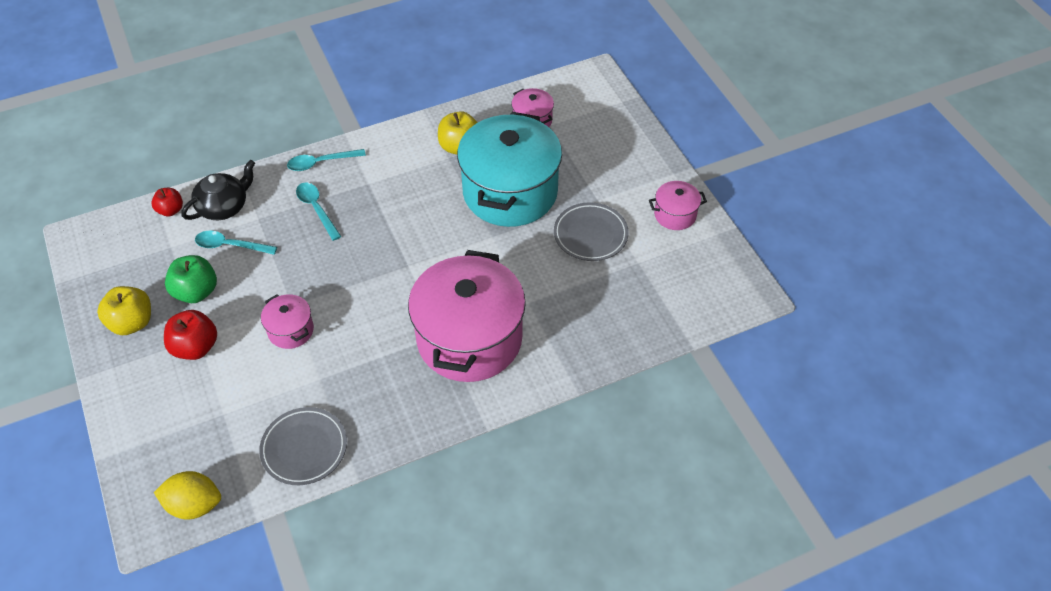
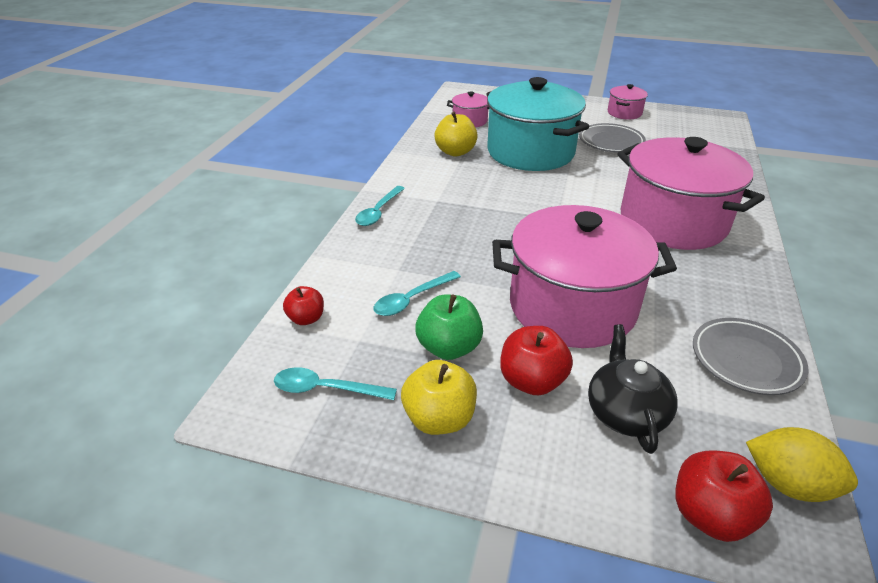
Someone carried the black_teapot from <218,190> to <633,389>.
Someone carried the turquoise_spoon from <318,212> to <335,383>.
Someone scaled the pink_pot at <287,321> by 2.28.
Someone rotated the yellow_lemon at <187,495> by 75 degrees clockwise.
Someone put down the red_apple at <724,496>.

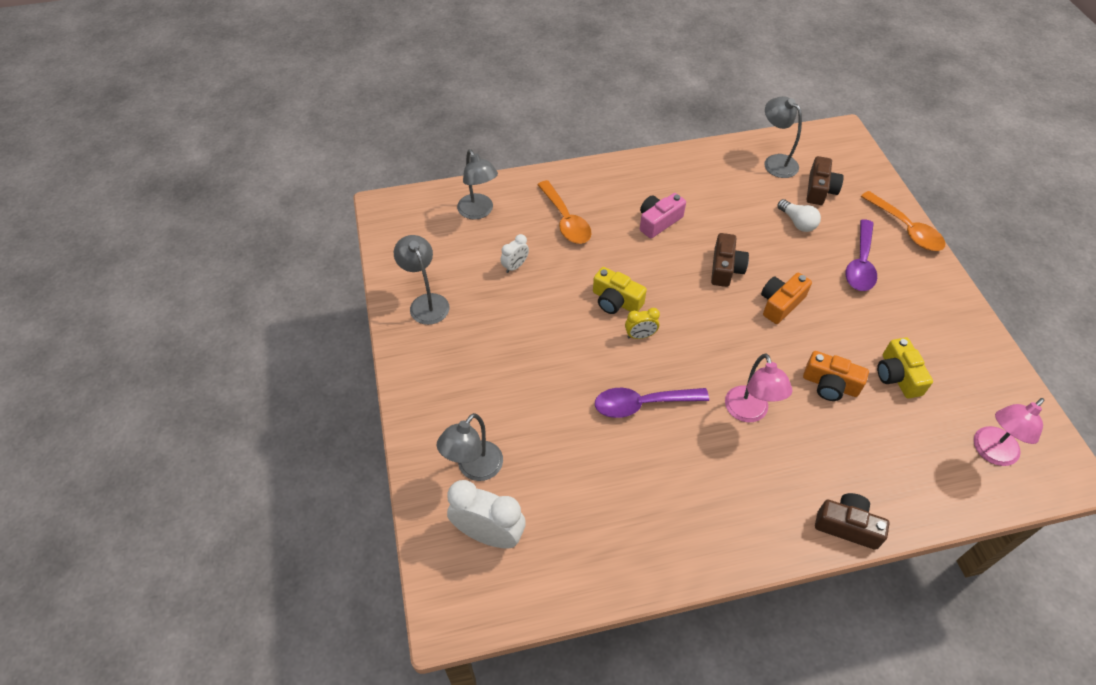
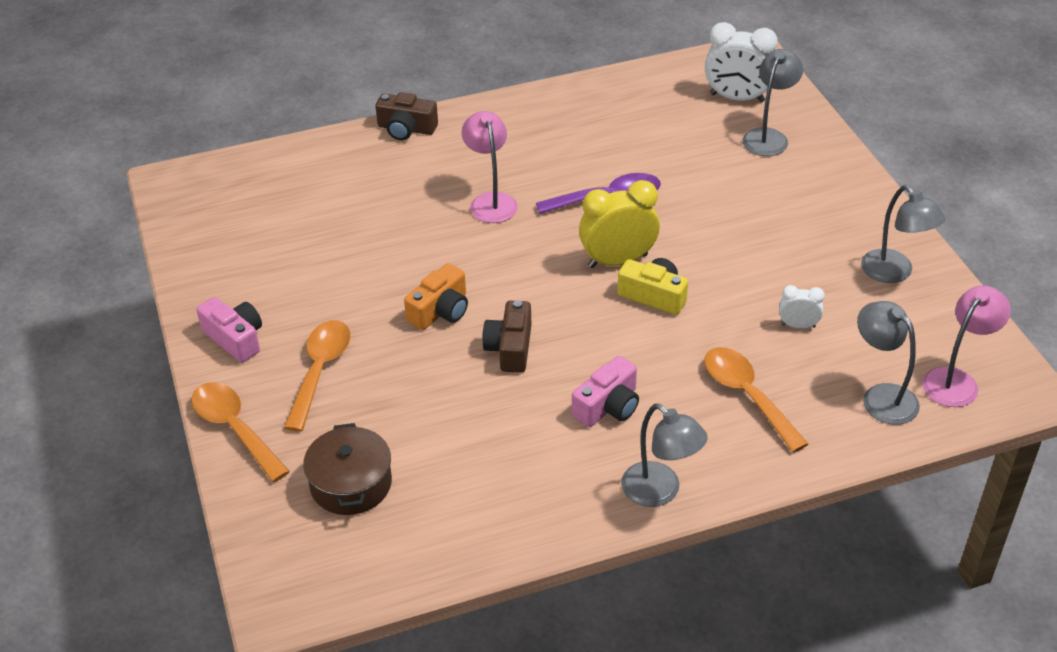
Someone carried the grey_lamp from <783,137> to <664,455>.
Someone swapped the brown_camera at <825,180> for the brown_pot at <347,469>.
Someone took away the white_light_bulb at <799,215>.
Someone repainted the purple_spoon at <861,255>, which became the orange_spoon at <317,376>.
Someone rotated the white_clock at <514,253> by 60 degrees clockwise.
Someone scaled the yellow_clock at <642,323> by 1.92.
Someone took away the yellow_camera at <905,368>.
Someone took away the orange_camera at <836,376>.
Someone carried the pink_lamp from <1009,432> to <966,346>.
Someone put down the pink_camera at <229,329>.

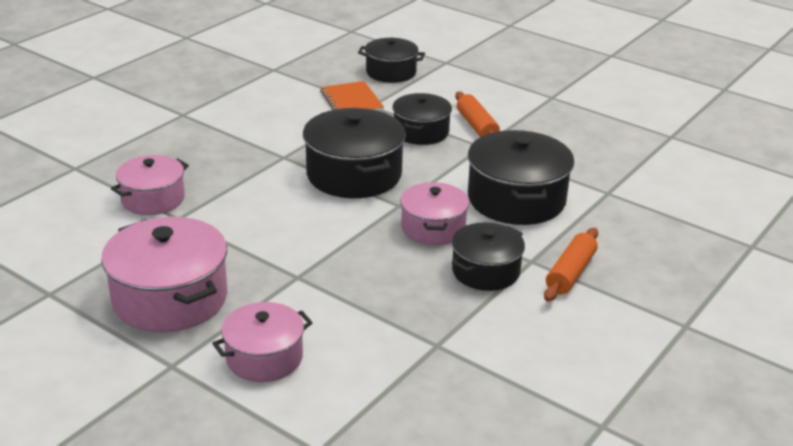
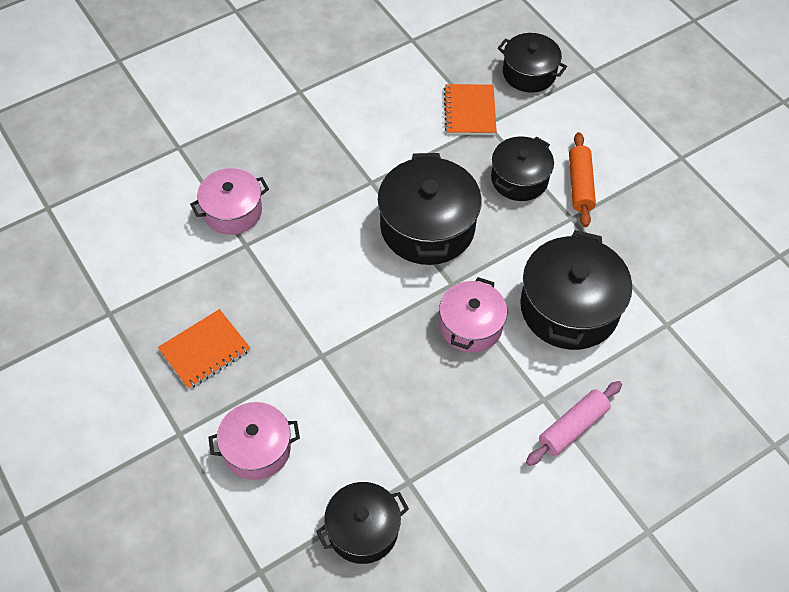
Someone swapped the pink_pot at <164,274> for the orange_notebook at <204,349>.
Someone carried the black_pot from <488,256> to <362,523>.
Someone repainted the orange_rolling_pin at <571,265>, which became the pink_rolling_pin at <574,423>.

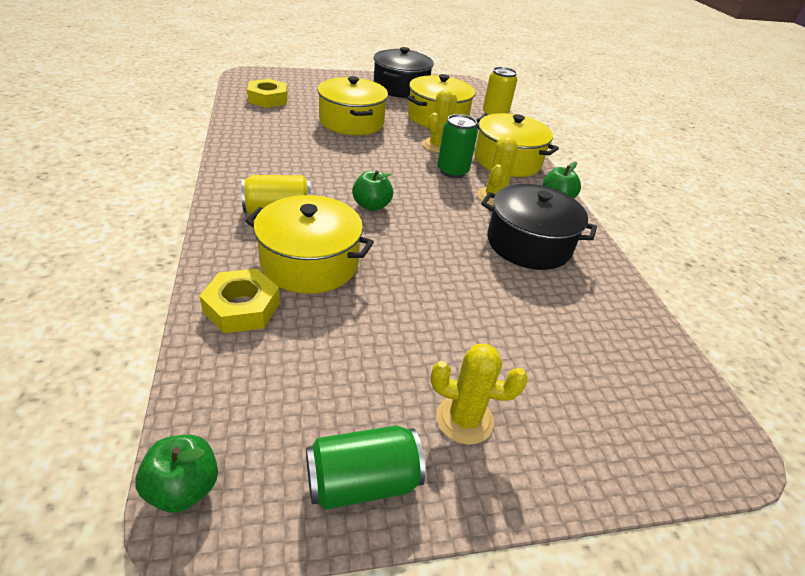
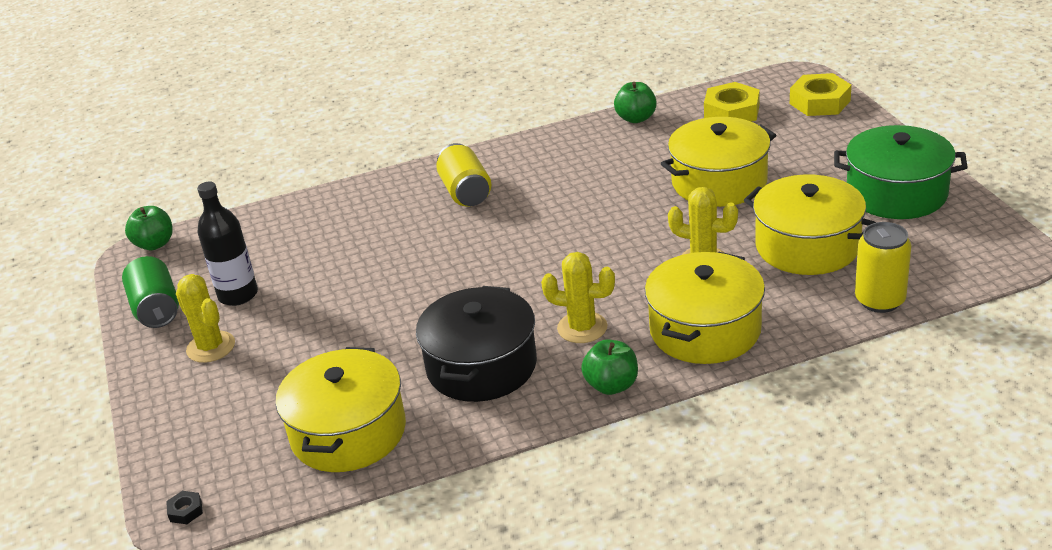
Someone repainted the black_pot at <403,72>, which became the green_pot at <901,172>.
Someone took away the green_can at <457,146>.
Someone carried the green_apple from <372,190> to <635,102>.
Someone carried the yellow_pot from <309,244> to <341,409>.
Someone carried the yellow_nut from <239,301> to <821,94>.
Someone rotated the yellow_cactus at <479,394> by 45 degrees counterclockwise.
Someone put down the black_bottle at <227,243>.
Someone put down the black_nut at <184,507>.

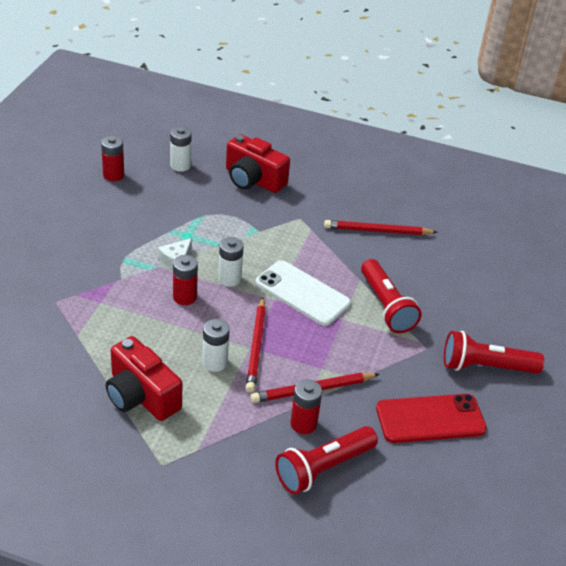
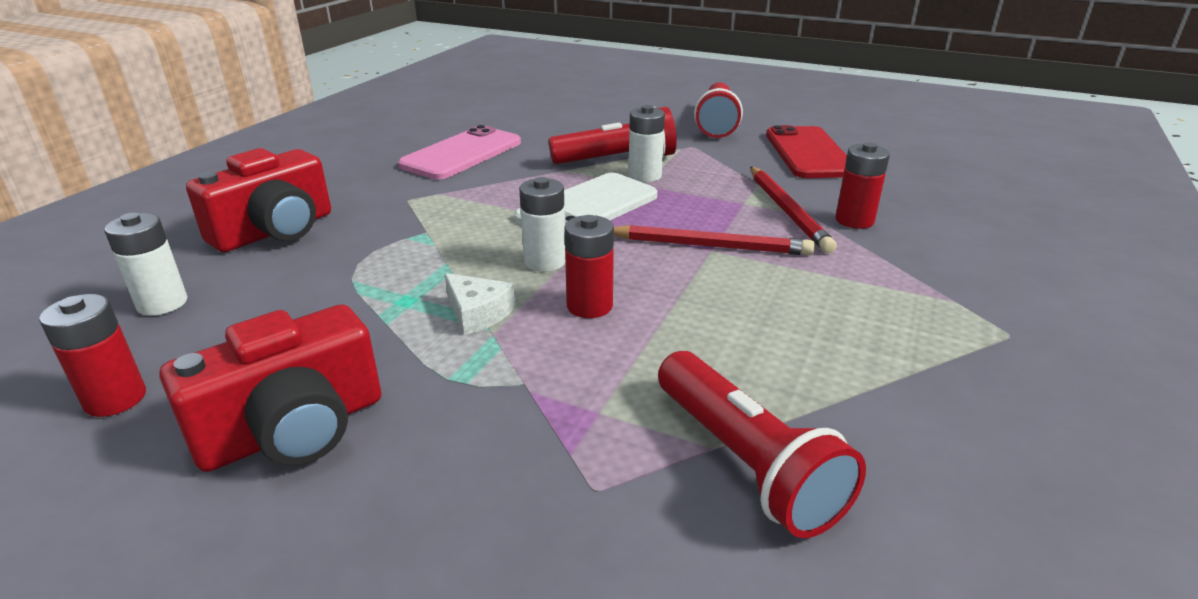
Someone swapped the red_pencil at <381,227> for the pink_phone at <459,152>.
Someone carried the white_battery from <216,345> to <646,143>.
Someone carried the red_camera from <144,378> to <270,388>.
Someone carried the red_flashlight from <326,460> to <762,444>.

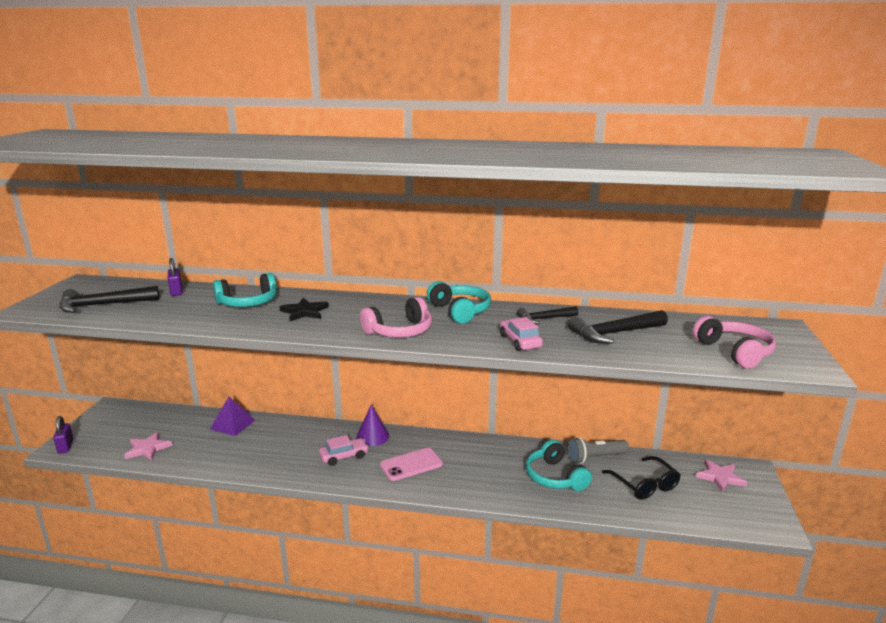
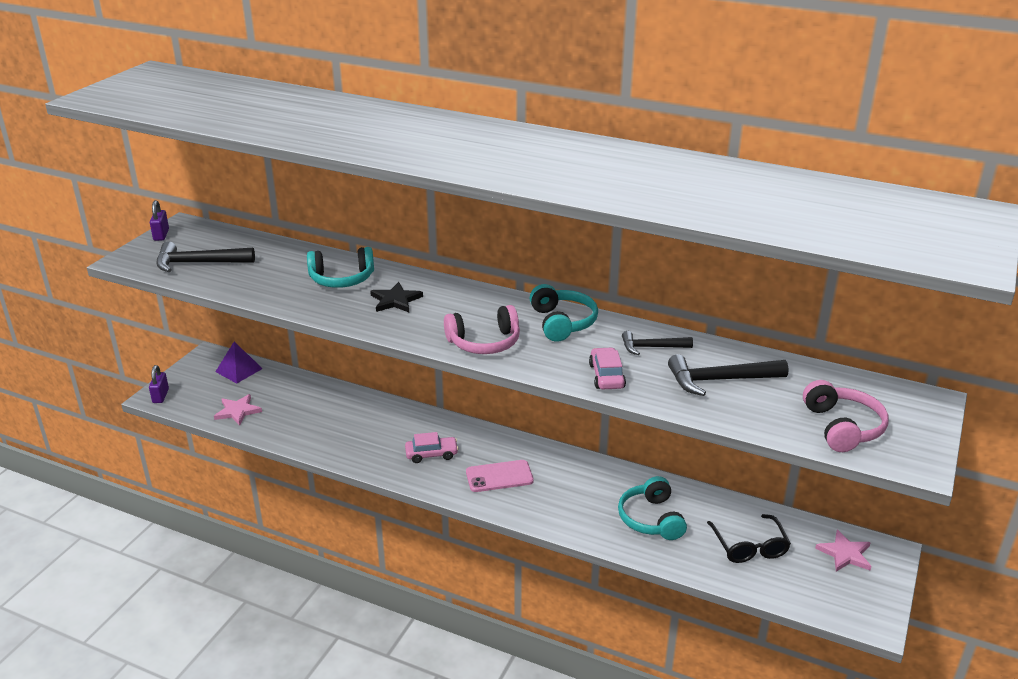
Someone carried the purple_padlock from <175,277> to <159,220>.
Someone carried the purple_pyramid from <232,416> to <239,363>.
Someone took away the purple_cone at <372,425>.
Someone took away the grey_flashlight at <598,450>.

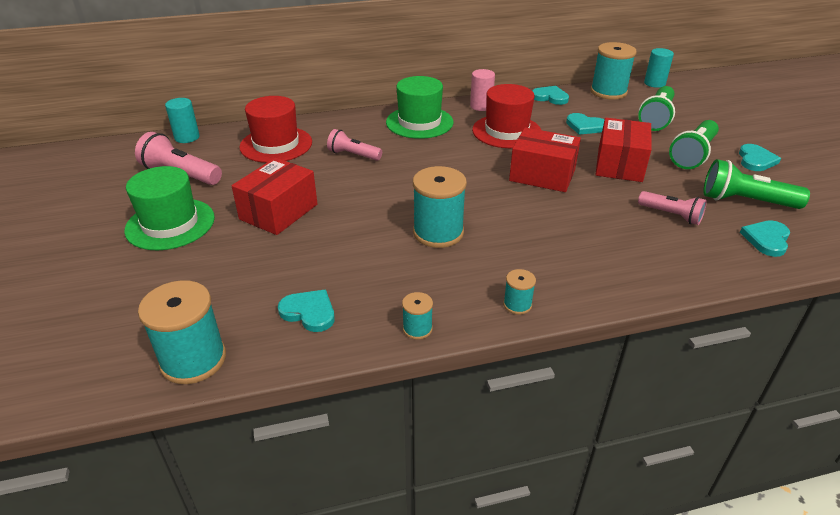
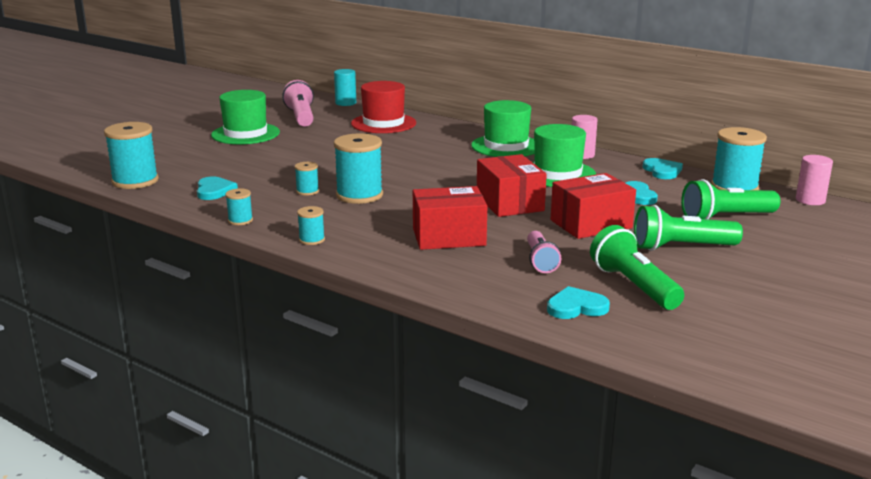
Someone repainted the turquoise_cylinder at <659,68>, which became the pink_cylinder at <814,180>.
Someone repainted the red_hat at <506,116>, which became the green_hat at <564,155>.
Someone took away the pink_flashlight at <354,145>.
Someone took away the turquoise_heart at <760,157>.
Someone carried the red_box from <275,196> to <450,218>.
Someone put down the turquoise_spool at <307,179>.

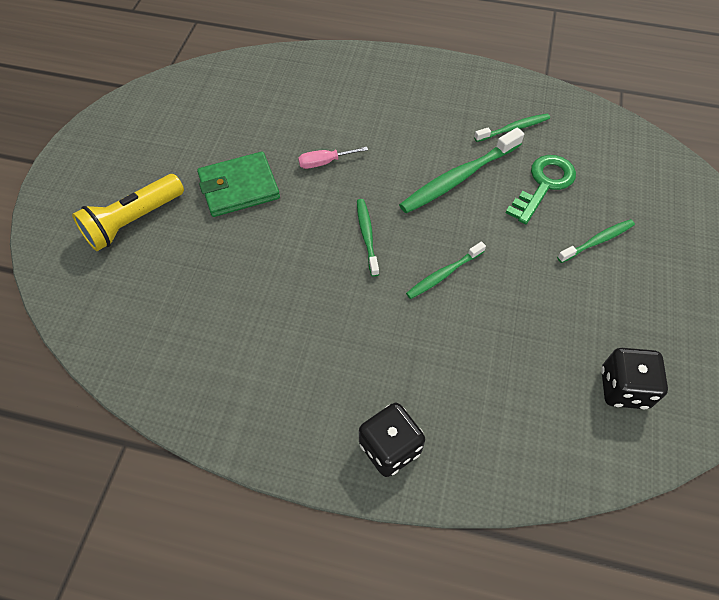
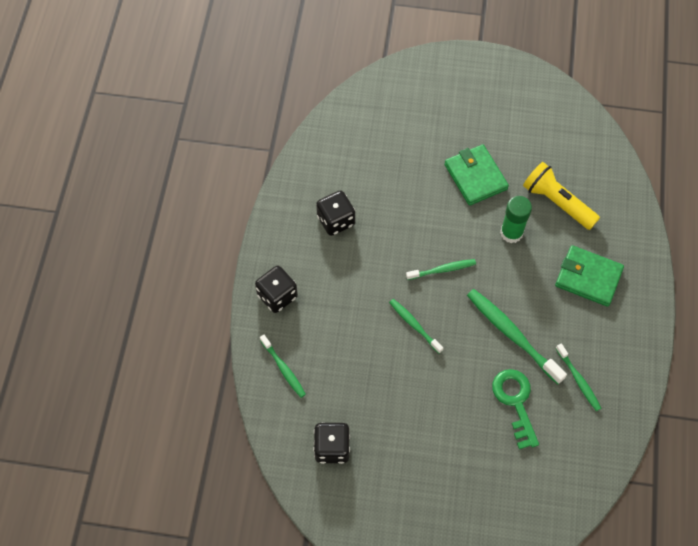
Someone swapped the pink_screwdriver at <333,158> for the green_glue_stick at <516,219>.
Someone rotated the green_key at <541,189> by 135 degrees counterclockwise.
Someone carried the yellow_flashlight from <128,212> to <561,196>.
Someone carried the green_toothbrush from <596,241> to <283,366>.
Someone put down the black_dice at <335,213>.
Someone put down the green_wallet at <589,276>.

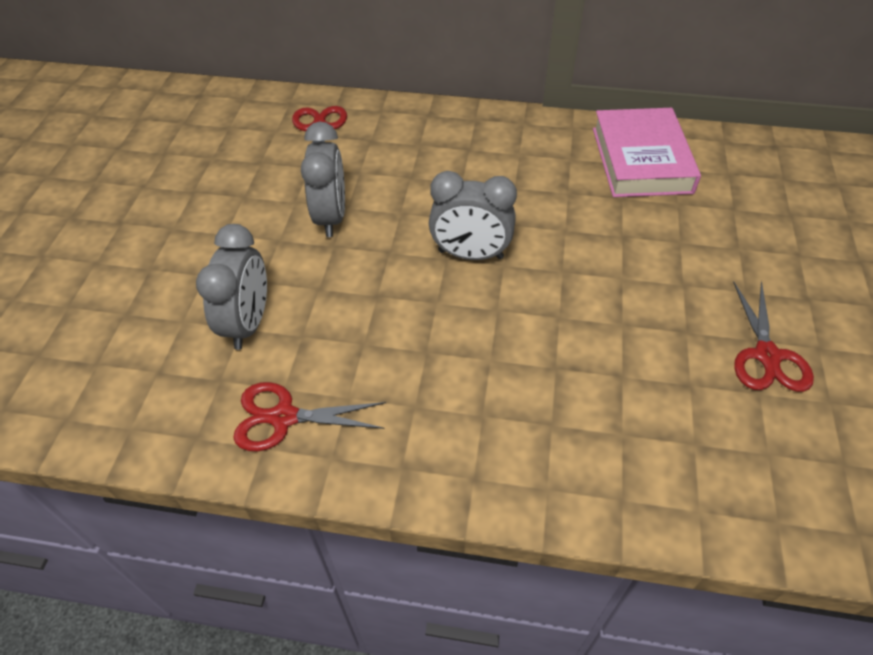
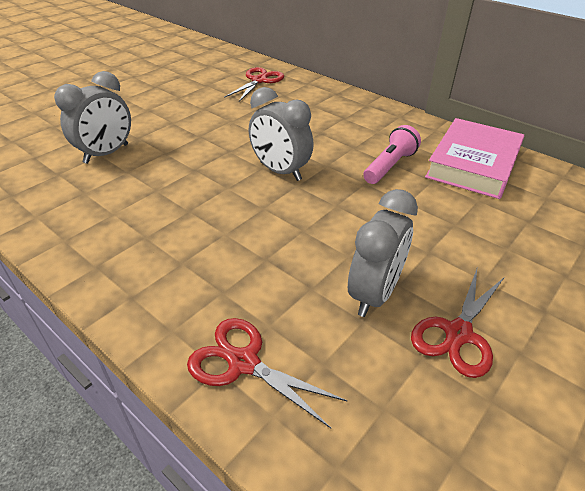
Someone carried the grey_clock from <323,179> to <383,253>.
Someone carried the red_scissors from <309,416> to <267,373>.
Someone put down the pink_flashlight at <392,154>.

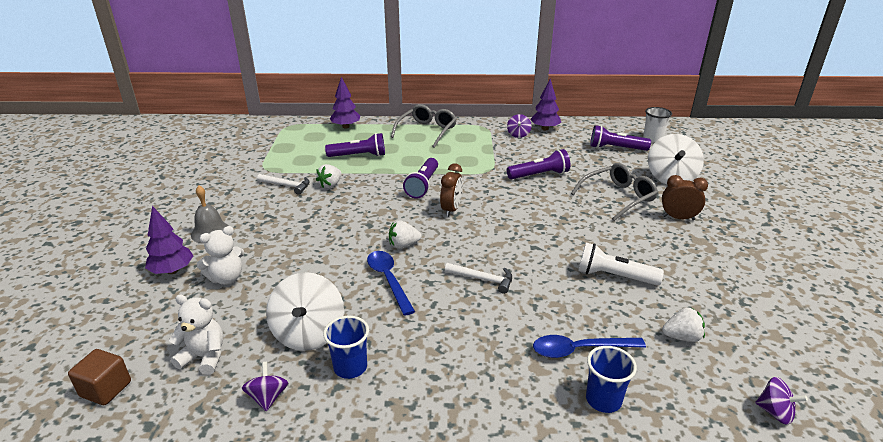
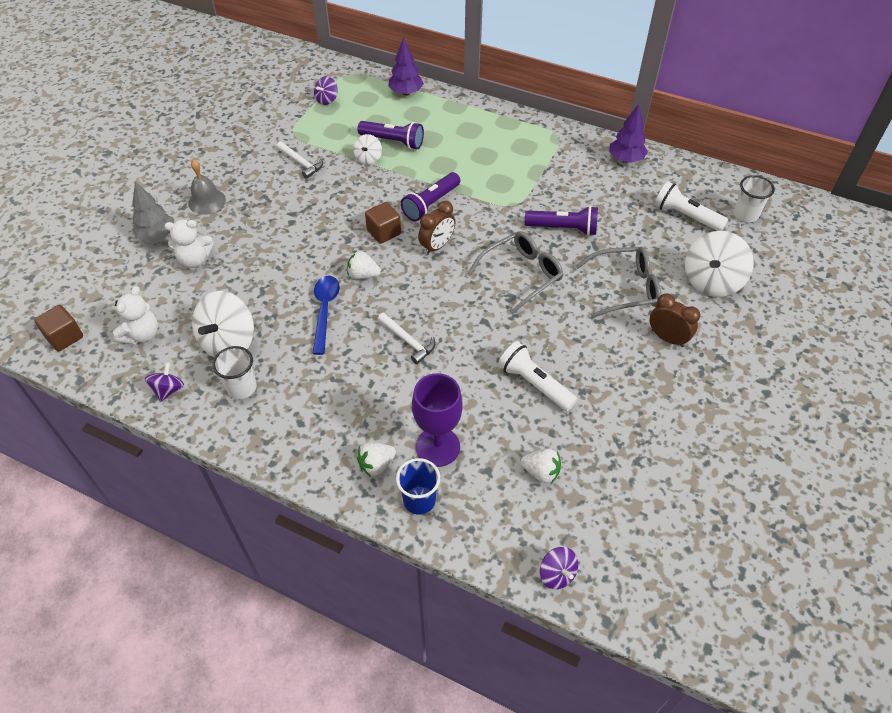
Someone carried the grey_glasses from <424,126> to <515,273>.
Someone carried the purple_spinning_top from <519,126> to <326,90>.
Someone repainted the purple_flashlight at <620,138>, which became the white_flashlight at <691,206>.
Someone carried the white_strawberry from <329,176> to <376,459>.
Someone repainted the purple_tree at <169,240>, which became the grey_tree at <153,212>.
Someone rotated the white_teddy_bear at <196,334> by 75 degrees clockwise.
Someone repainted the blue_cup at <346,347>, which became the white_cup at <234,372>.
Someone swapped the blue_spoon at <589,346> for the purple_goblet at <437,420>.
Someone put down the white_spinning_top at <367,149>.
Someone put down the brown_cube at <383,223>.

